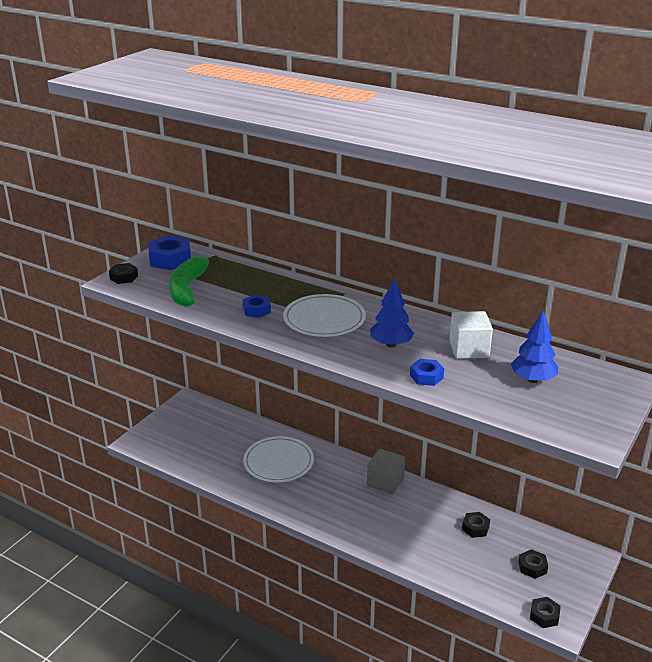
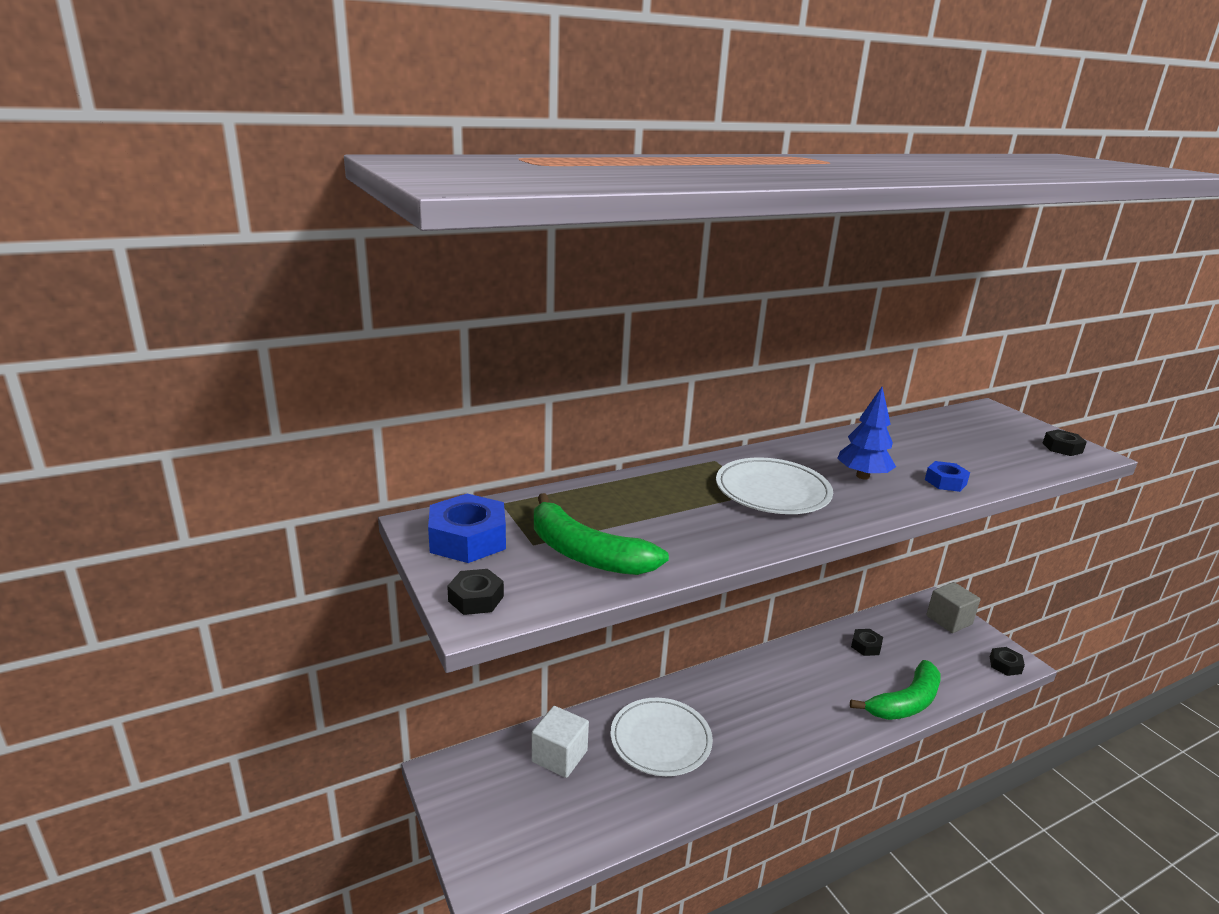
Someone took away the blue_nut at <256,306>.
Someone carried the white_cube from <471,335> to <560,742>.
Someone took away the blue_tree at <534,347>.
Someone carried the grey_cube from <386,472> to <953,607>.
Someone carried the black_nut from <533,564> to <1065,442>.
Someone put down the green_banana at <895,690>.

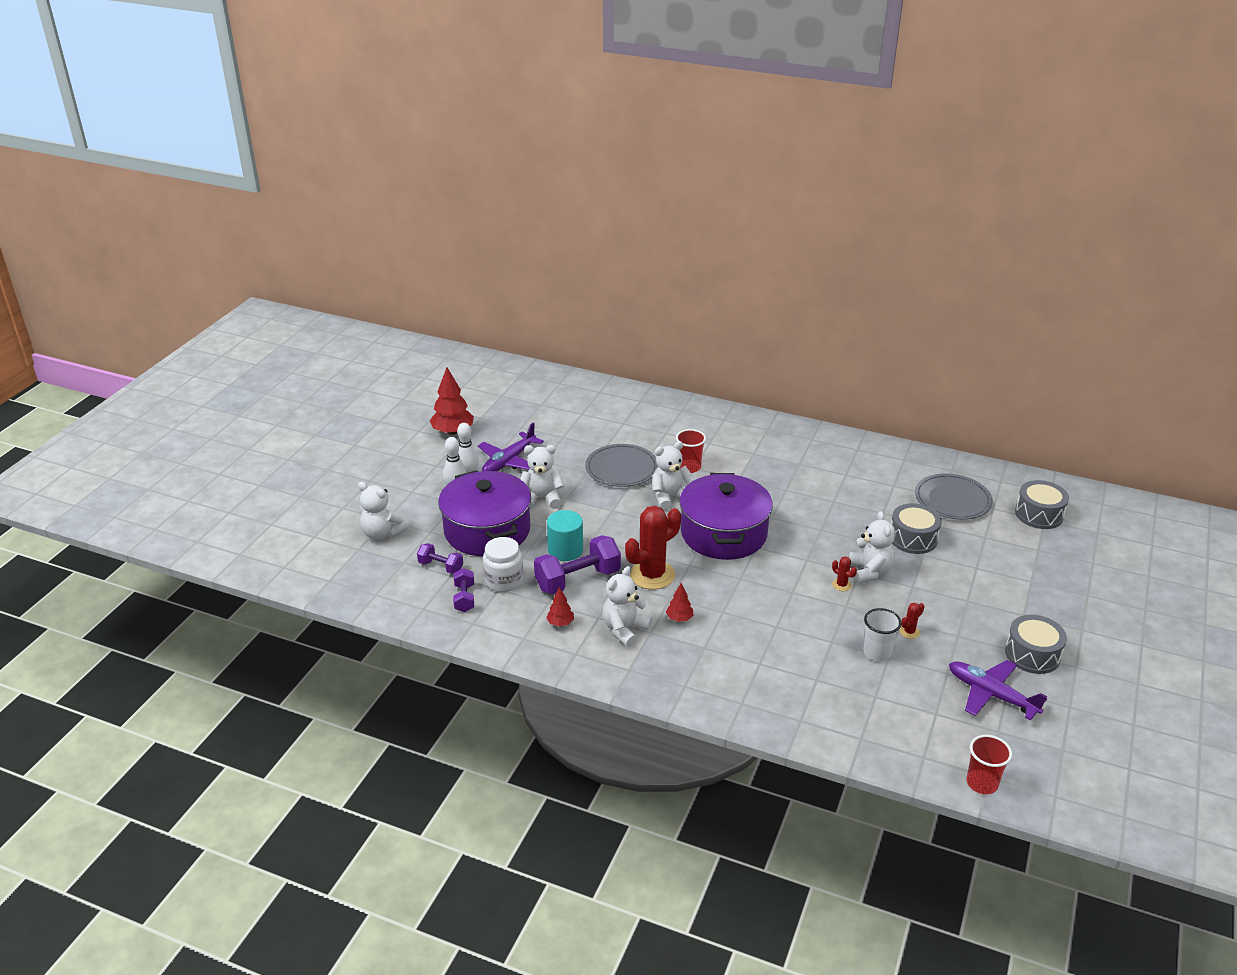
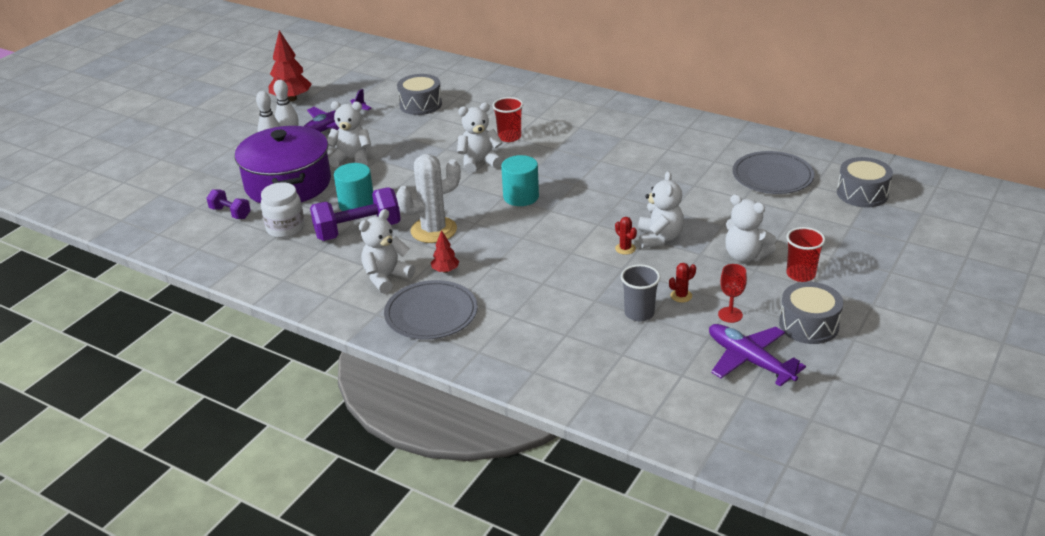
Someone carried the grey_plate from <621,465> to <431,310>.
Someone swapped the purple_pot at <726,516> for the turquoise_cylinder at <520,180>.
Someone carried the white_teddy_bear from <383,511> to <750,228>.
Someone carried the grey_drum from <916,528> to <419,94>.
Someone repainted the red_cactus at <653,547>, which became the white_cactus at <428,198>.
Someone took away the purple_dumbbell at <463,590>.
Someone took away the red_tree at <560,606>.
Someone repainted the white_cup at <882,634>, which became the grey_cup at <640,292>.
Someone carried the red_cup from <989,764> to <805,254>.
Someone put down the red_goblet at <732,293>.

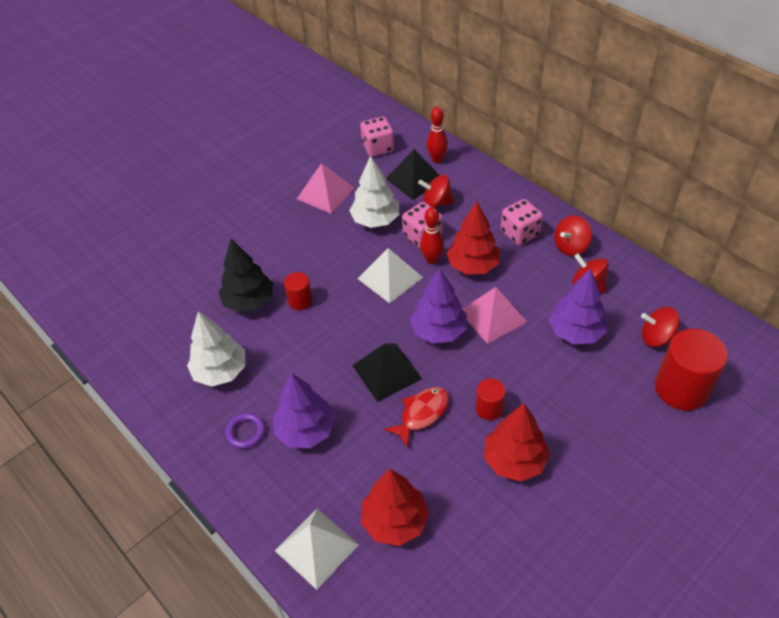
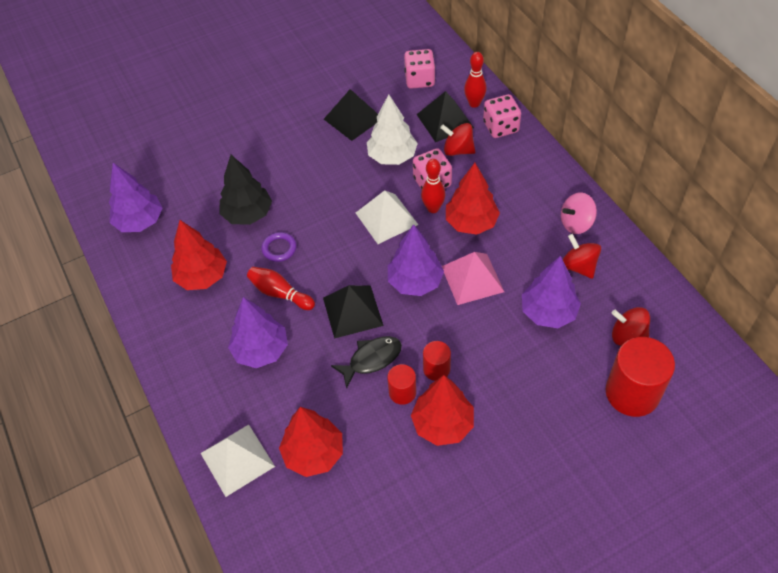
Someone repainted the pink_pyramid at <326,188>, which became the black_pyramid at <351,115>.
Someone carried the pink_dice from <522,222> to <502,116>.
Someone repainted the red_spinning_top at <573,236>, which became the pink_spinning_top at <579,213>.
Someone carried the red_cylinder from <298,291> to <401,384>.
Someone repainted the white_tree at <216,349>, which became the red_tree at <199,255>.
Someone repainted the red_fish at <416,417>, which became the black_fish at <366,362>.
Someone carried the purple_ring from <245,431> to <279,247>.
Someone put down the purple_tree at <135,197>.
Someone put down the red_bowling_pin at <281,288>.

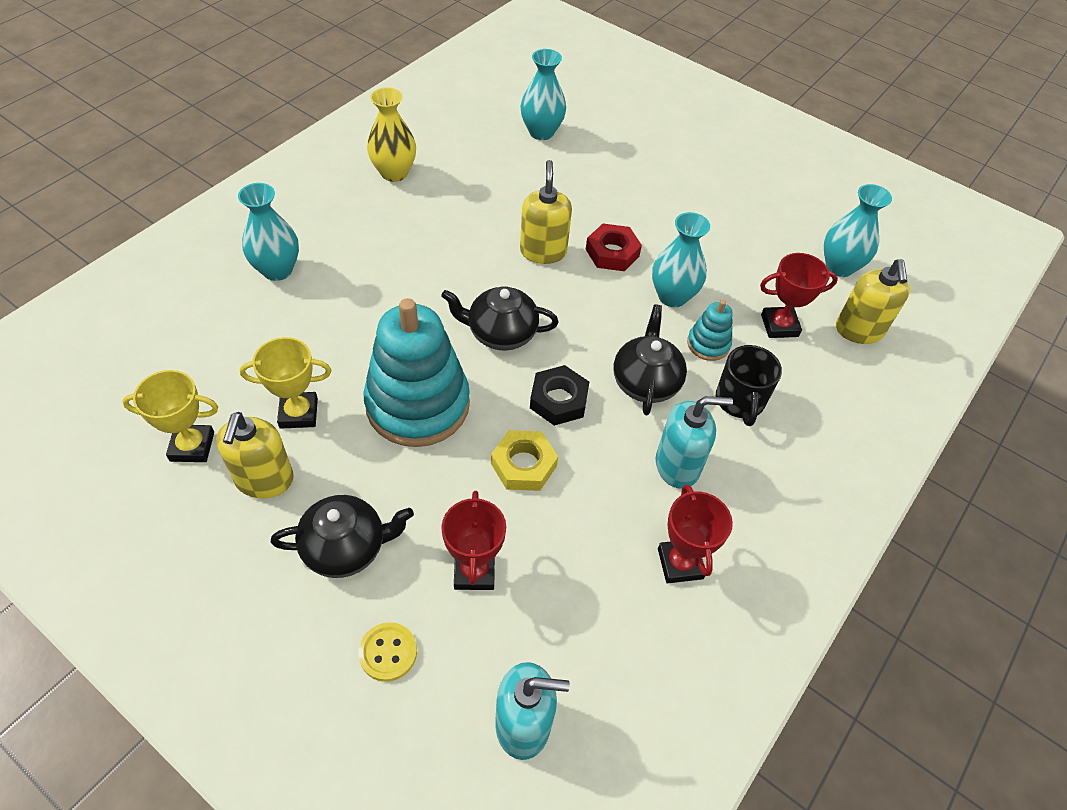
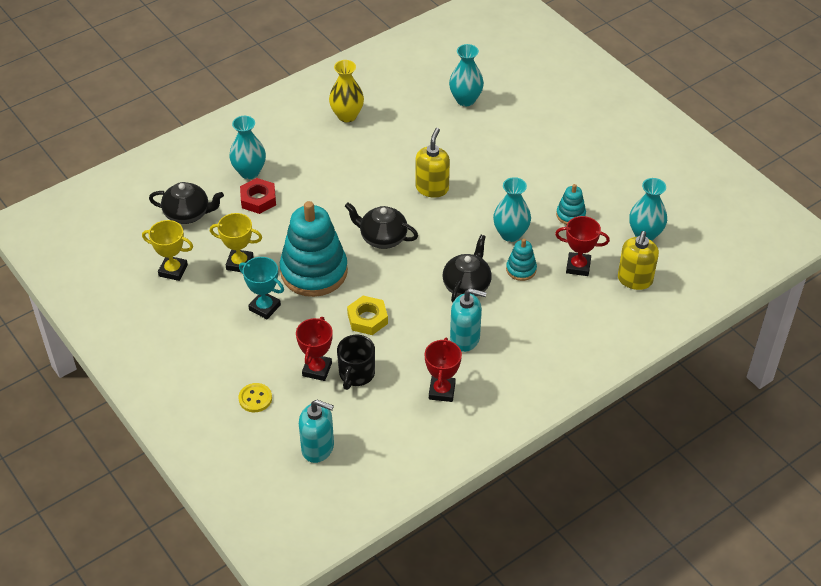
Someone carried the red_nut from <614,247> to <258,196>.
Someone carried the black_mug from <749,385> to <356,362>.
Someone took away the black_nut at <559,395>.
Someone took away the yellow_soap_dispenser at <255,455>.
Someone carried the black_teapot from <342,536> to <186,203>.
Someone put down the turquoise_stacking_toy at <571,204>.
Someone put down the turquoise_trophy at <261,288>.

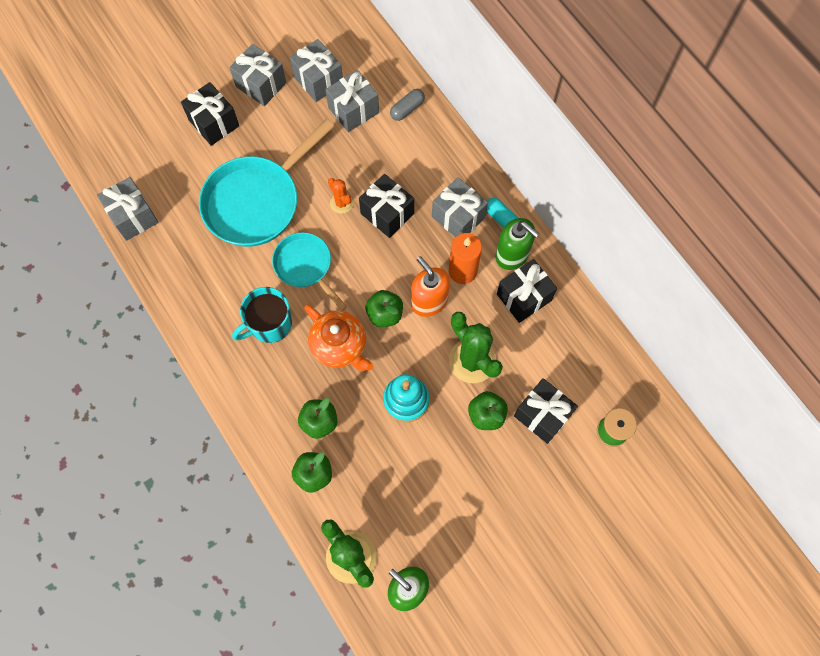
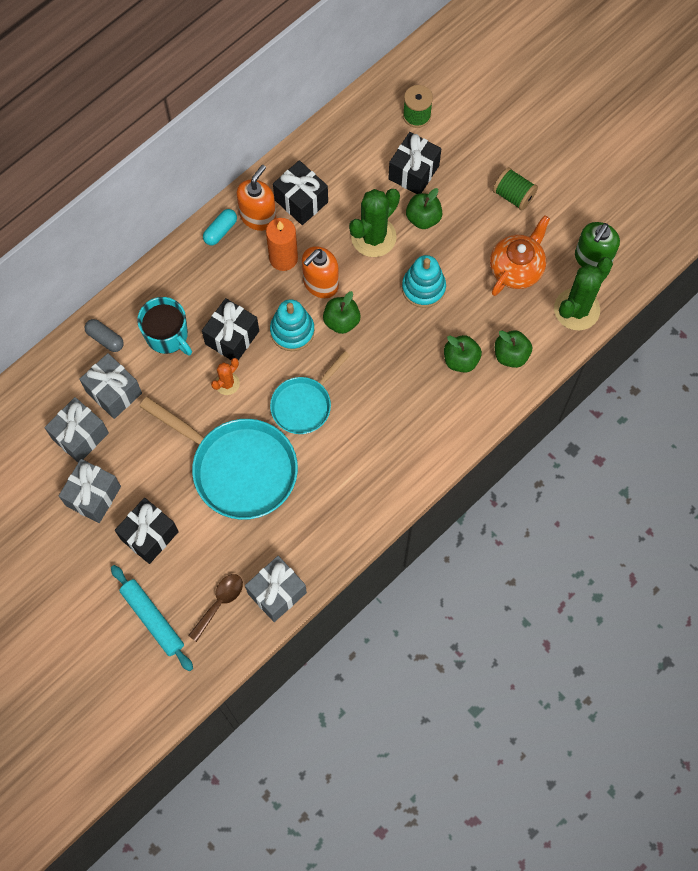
Someone took away the grey_gift at <460,207>.
Someone repainted the green_soap_dispenser at <517,244>, which became the orange_soap_dispenser at <256,198>.
Someone carried the turquoise_mug from <262,315> to <164,326>.
Someone carried the orange_teapot from <338,337> to <520,255>.
Someone put down the green_spool at <515,188>.
Someone put down the turquoise_stacking_toy at <292,325>.
Someone put down the turquoise_rolling_pin at <152,618>.
Someone put down the brown_spoon at <215,608>.

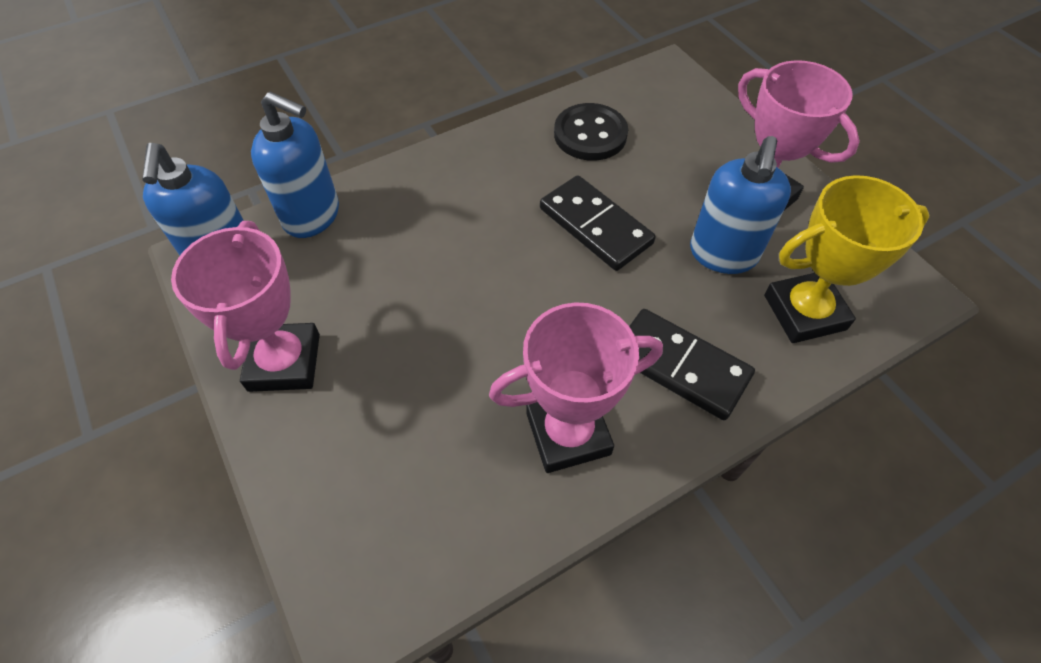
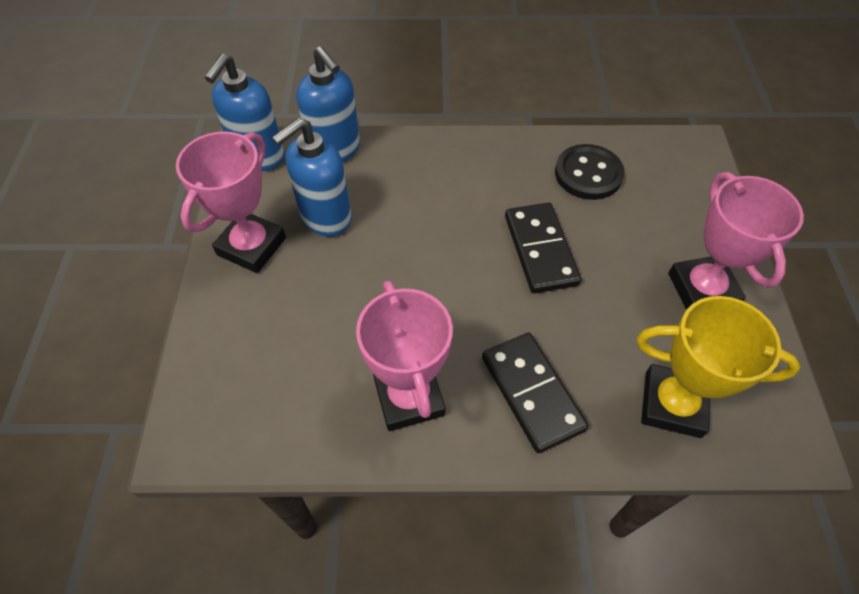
Someone carried the blue_soap_dispenser from <740,205> to <311,177>.
Someone rotated the pink_trophy at <576,388> by 60 degrees clockwise.

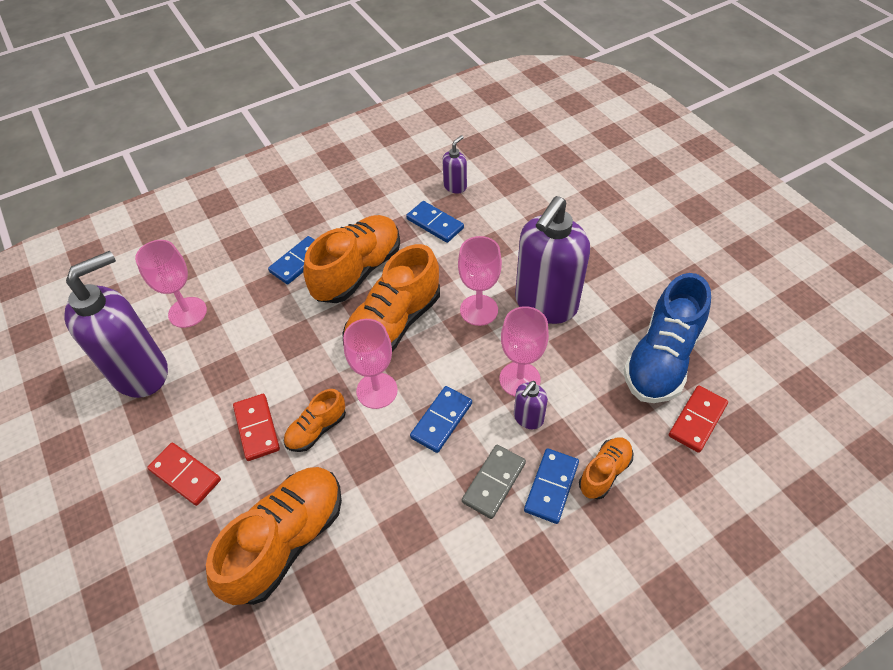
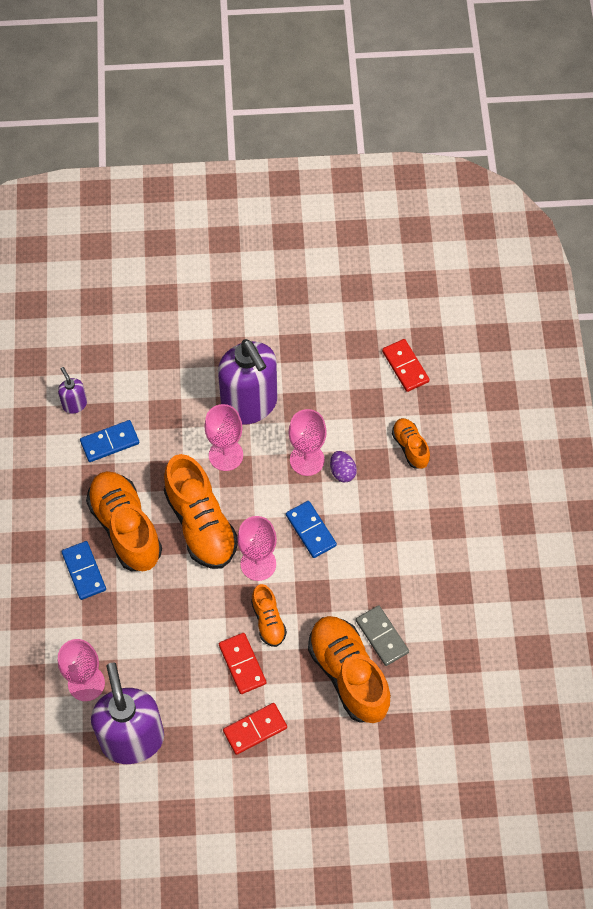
Someone took away the blue_shoe at <667,338>.
Someone swapped the purple_soap_dispenser at <531,405> for the purple_egg at <343,466>.
Someone rotated the red_domino at <256,427> by 60 degrees clockwise.
Someone carried the grey_domino from <494,482> to <382,635>.
Someone took away the blue_domino at <551,486>.

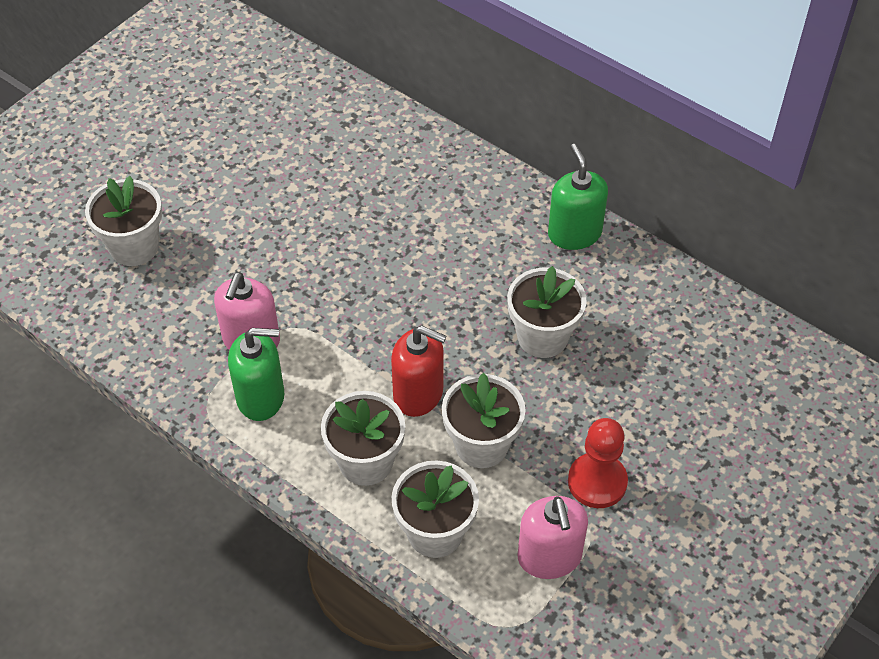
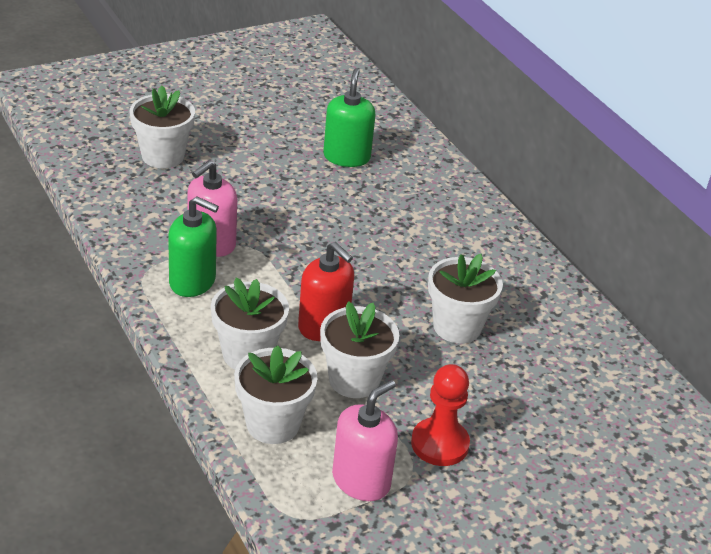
Someone carried the green_soap_dispenser from <578,197> to <349,117>.
Someone rotated the pink_soap_dispenser at <553,537> by 150 degrees counterclockwise.

